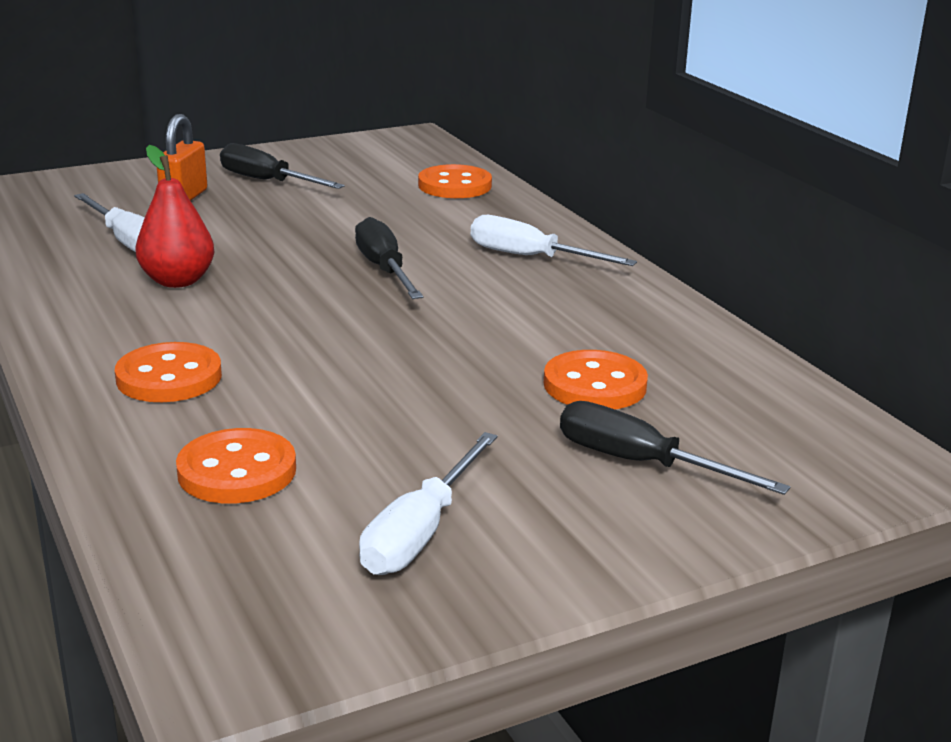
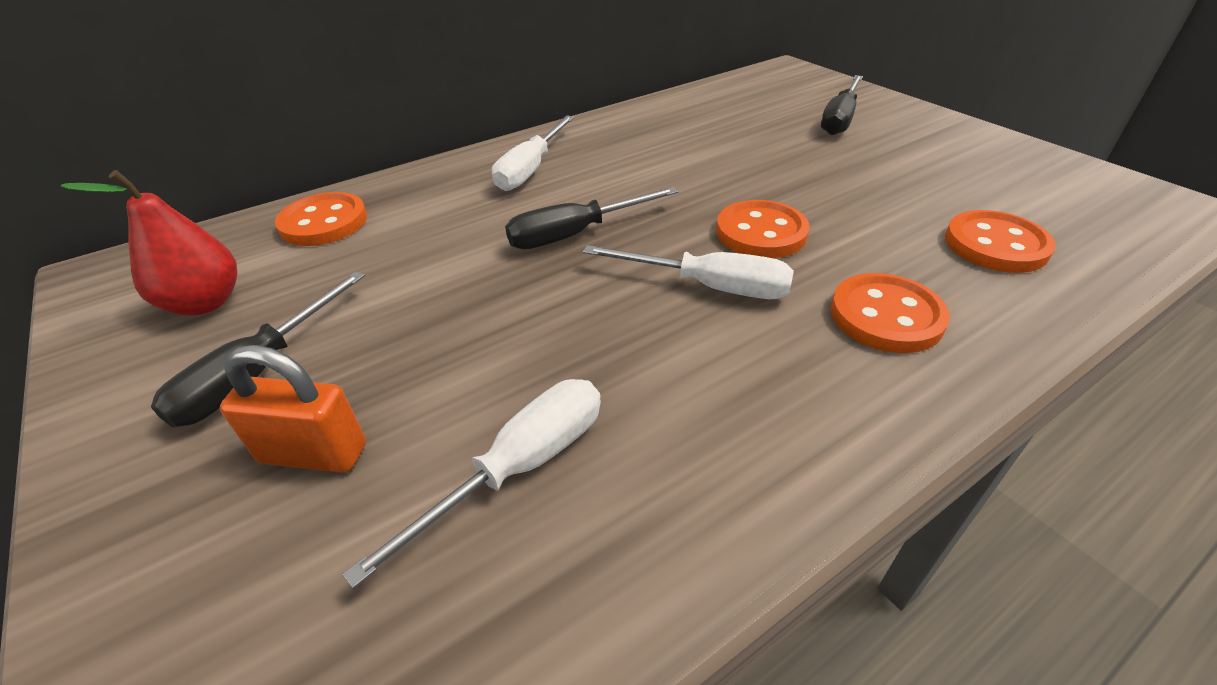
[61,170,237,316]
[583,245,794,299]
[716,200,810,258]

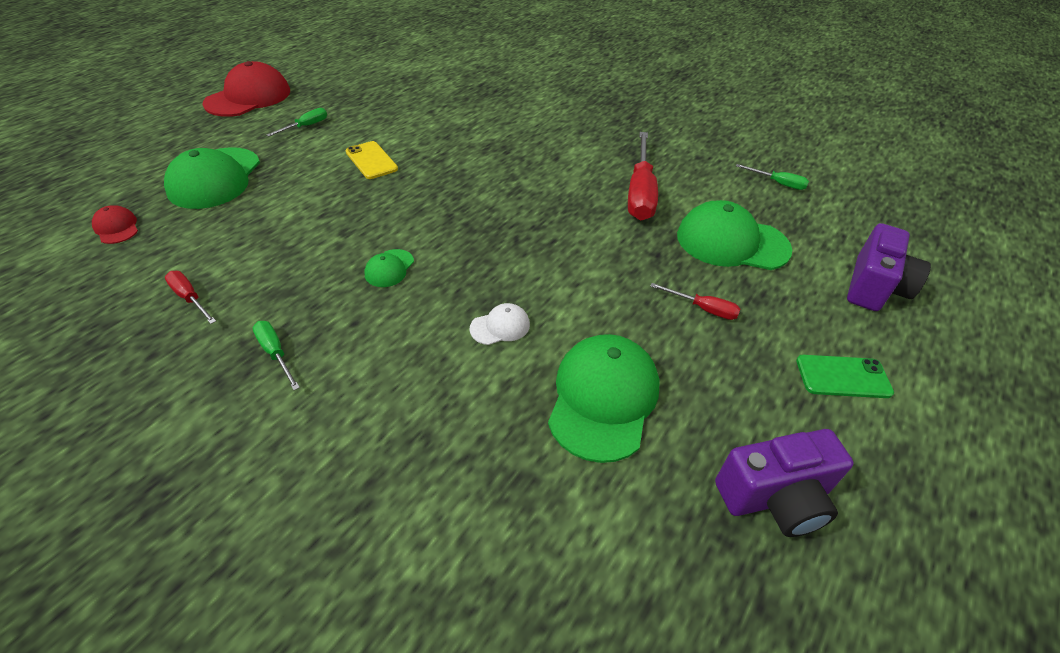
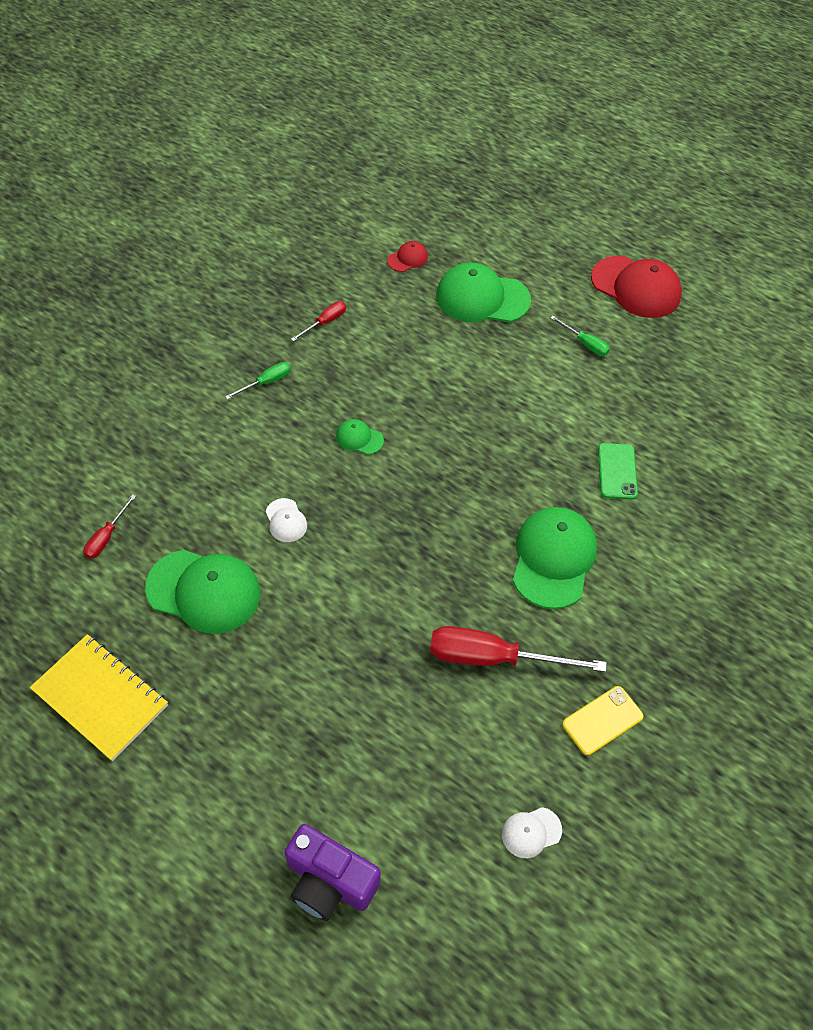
[562,686,644,755]
[83,494,136,559]
[513,507,597,609]
[30,634,168,761]
[502,807,562,858]
[598,443,638,499]

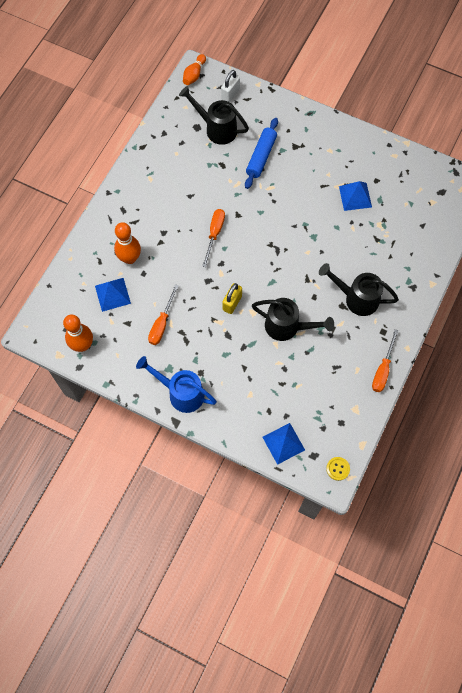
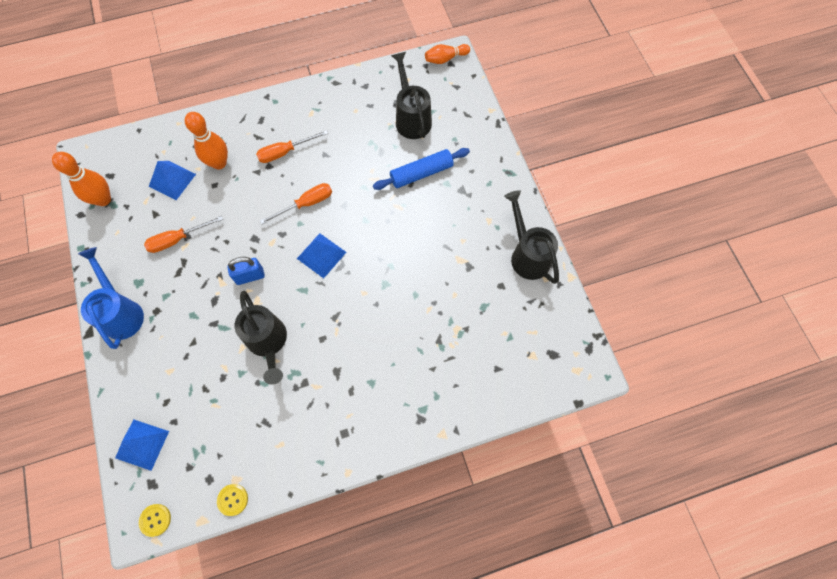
[221,70,240,102] (first image)
[227,257,265,285]
[504,190,559,284]
[297,233,346,278]
[256,130,328,163]
[217,484,248,516]

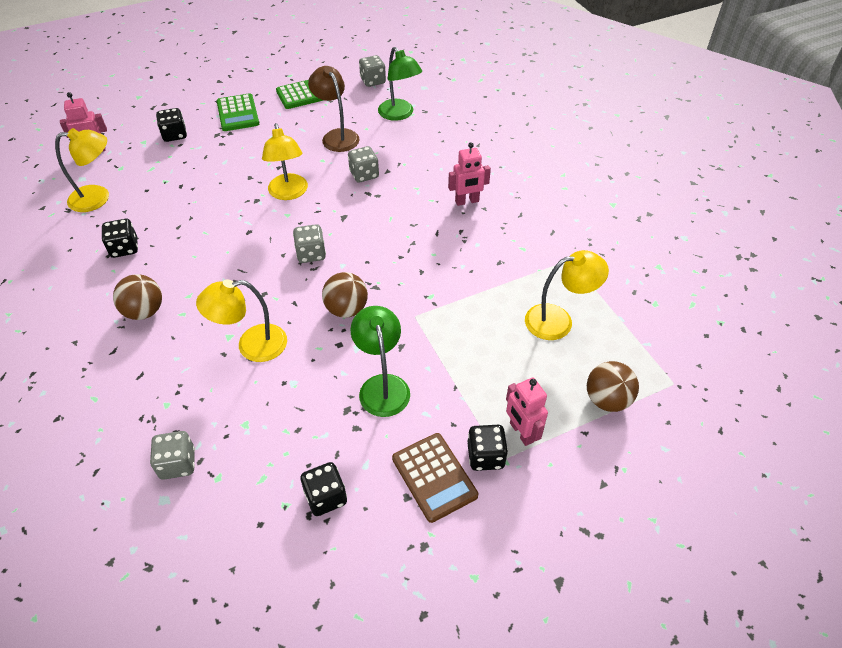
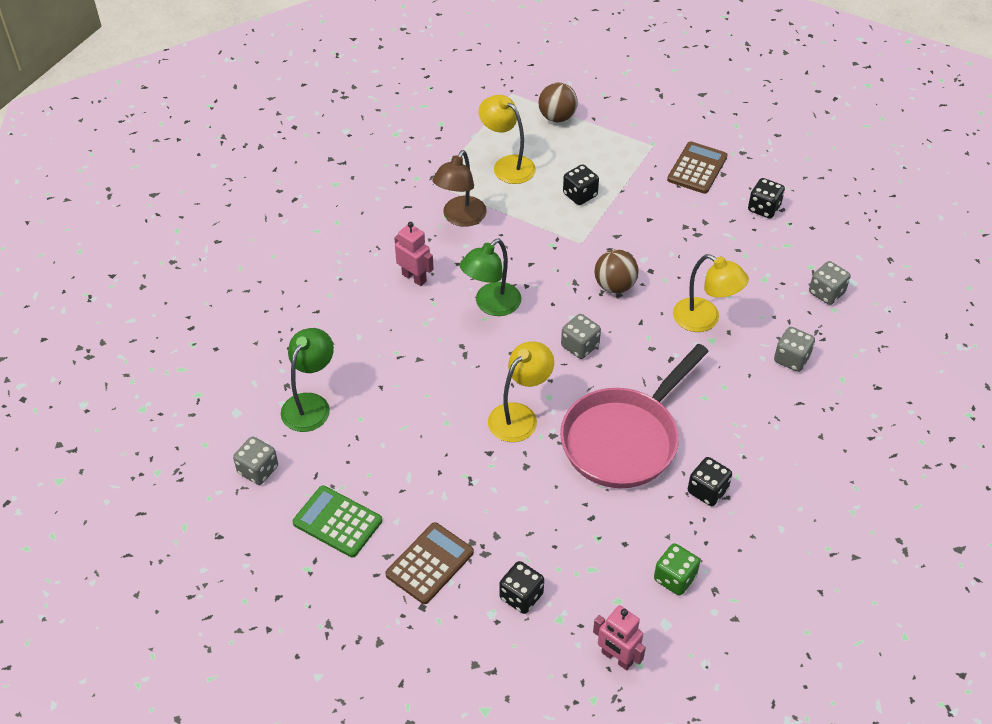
[654,543,700,595]
[113,274,162,320] (first image)
[386,522,474,604]
[432,150,486,227]
[774,327,815,372]
[460,239,522,316]
[563,164,599,205]
[506,378,548,446] (first image)
[560,344,709,488]

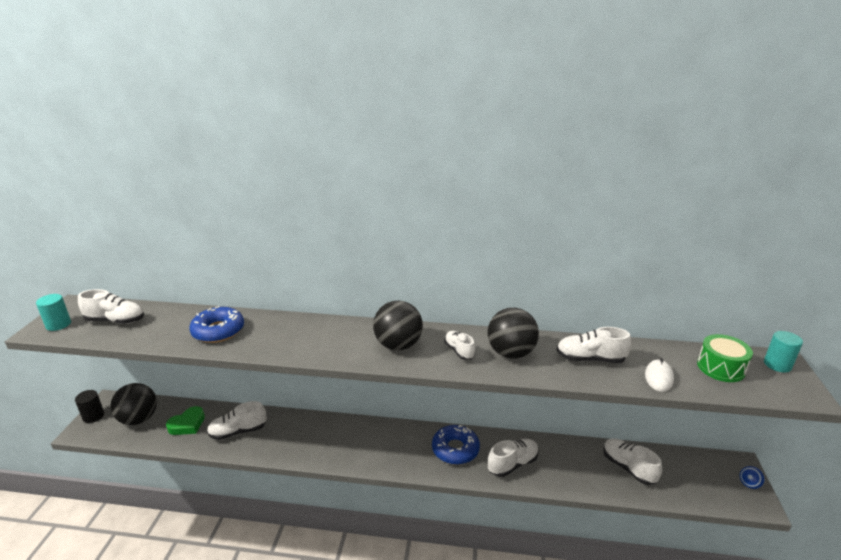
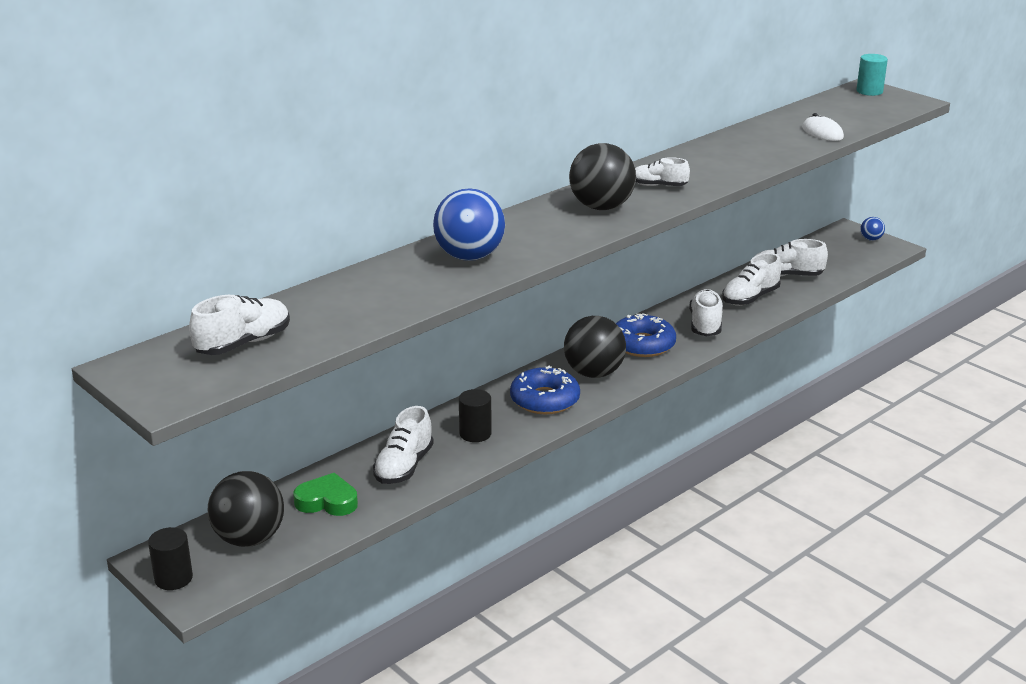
[36,294,71,331] (first image)
[293,473,358,516]
[510,365,580,414]
[564,316,626,378]
[722,253,781,306]
[697,334,753,382] (first image)
[433,188,505,261]
[459,389,492,442]

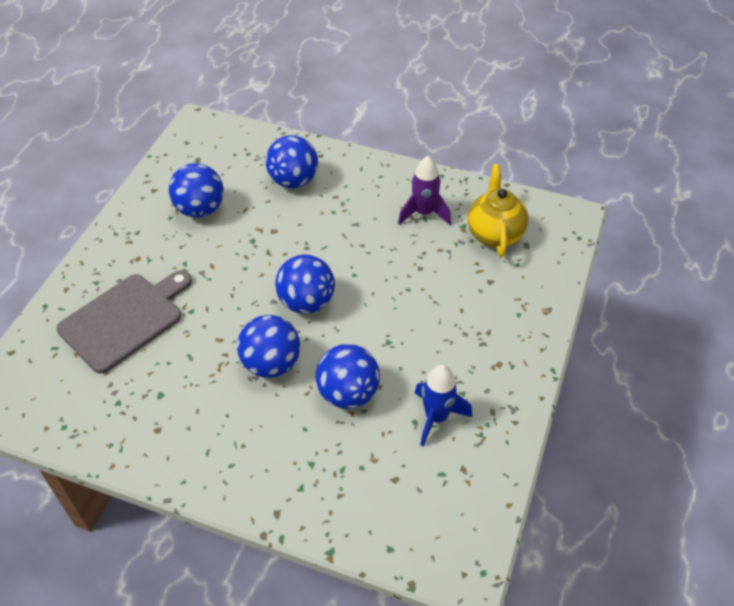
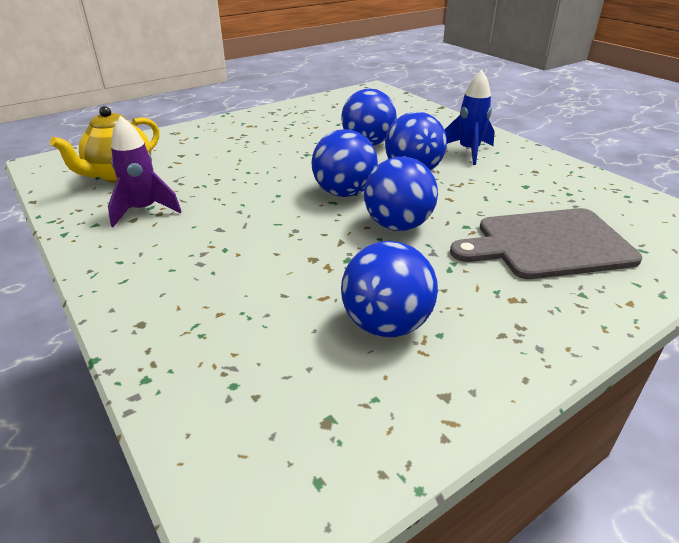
[364,157,438,231]
[445,70,495,165]

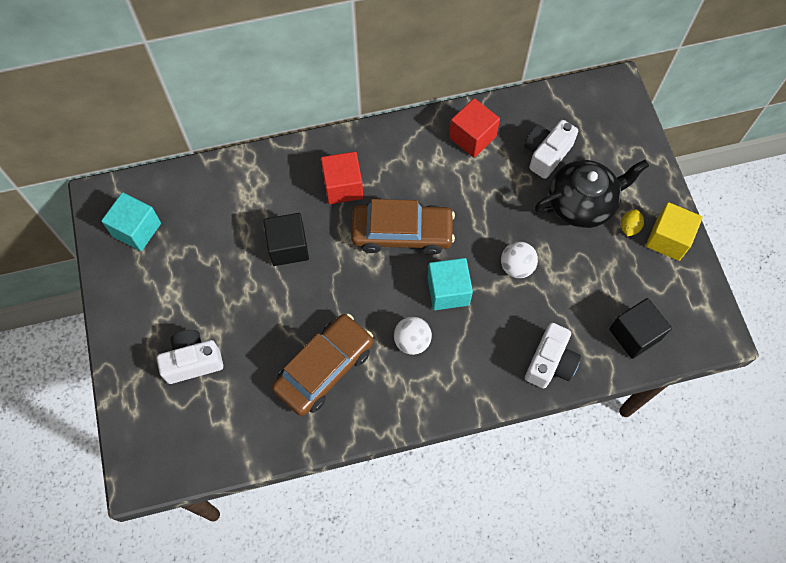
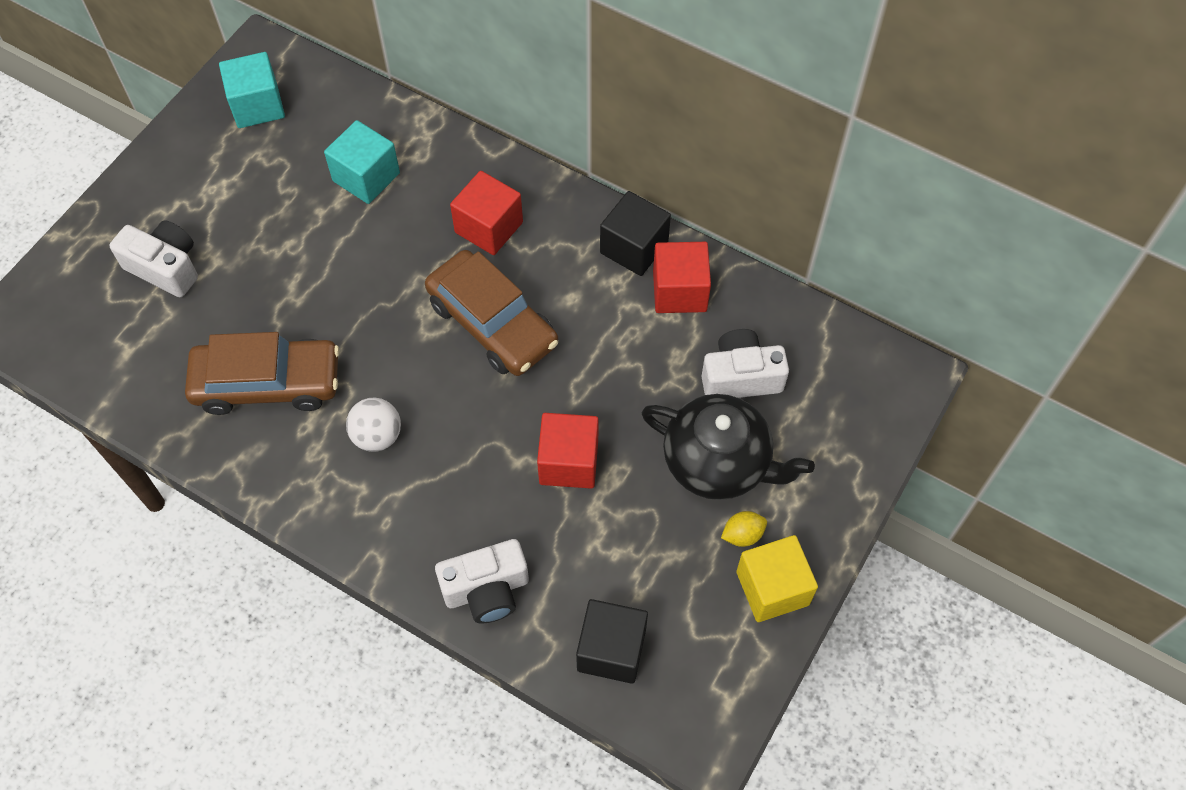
[600,191,671,276]
[324,120,400,204]
[537,413,599,489]

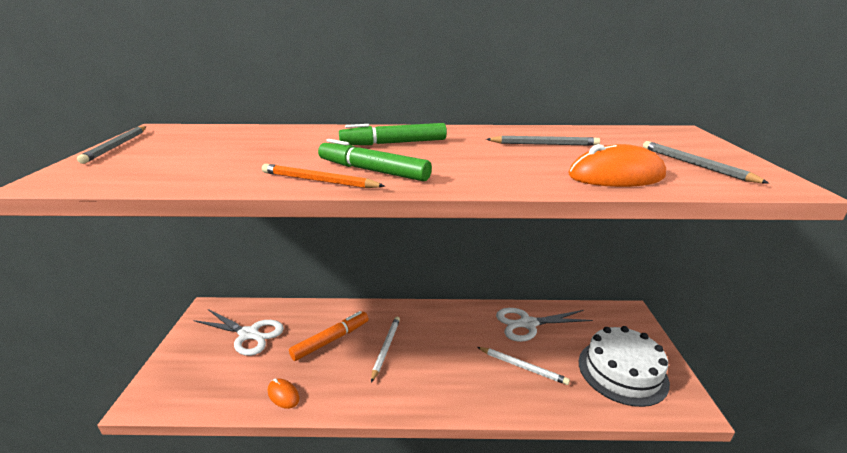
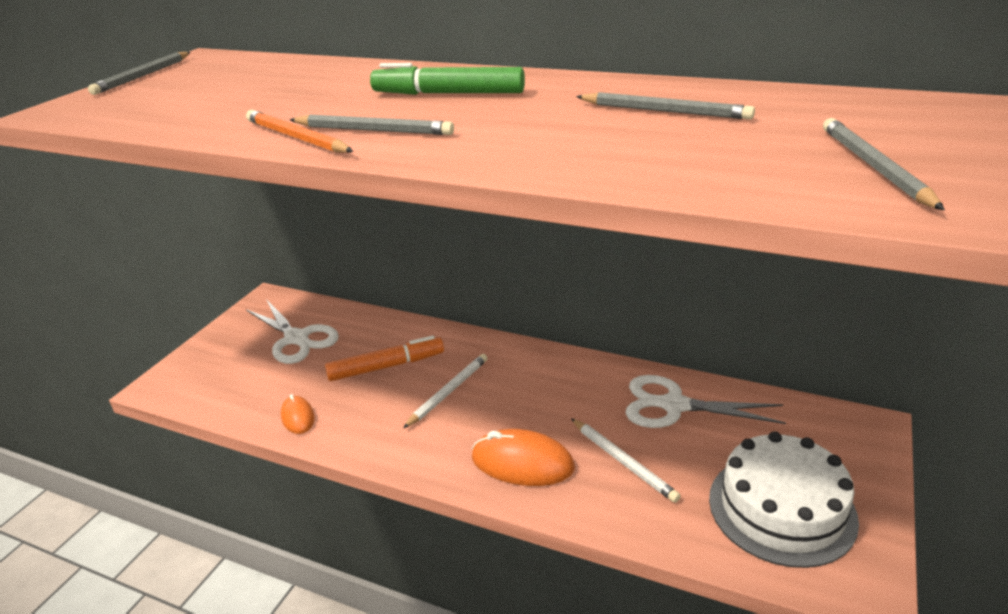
[290,115,454,135]
[472,429,575,486]

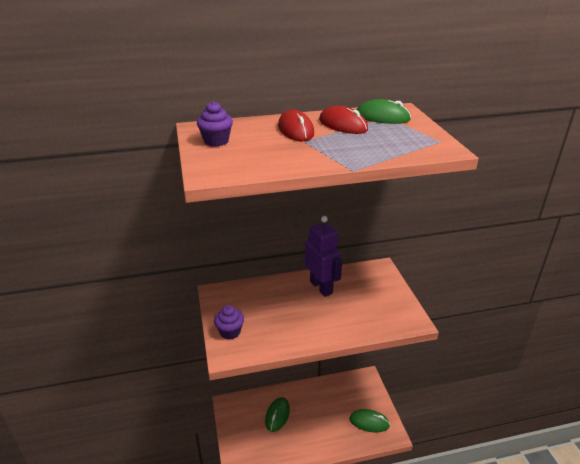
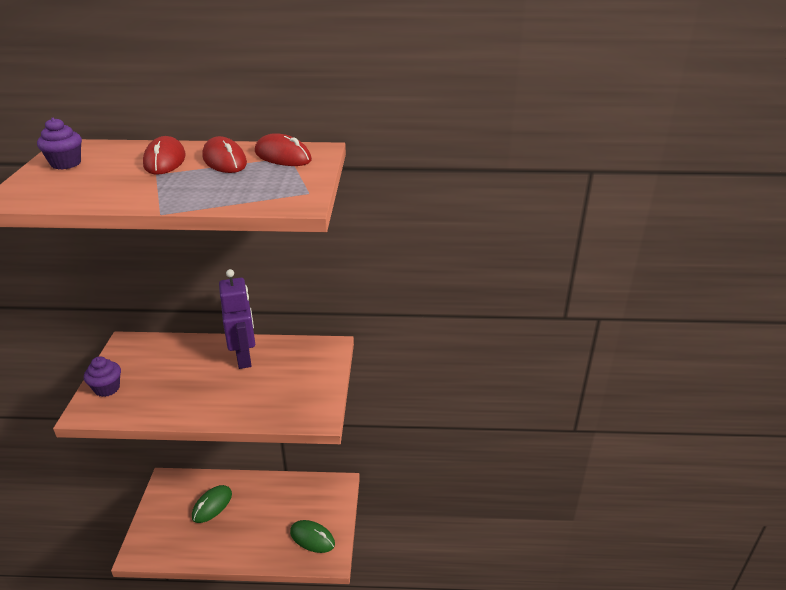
[255,133,312,166]

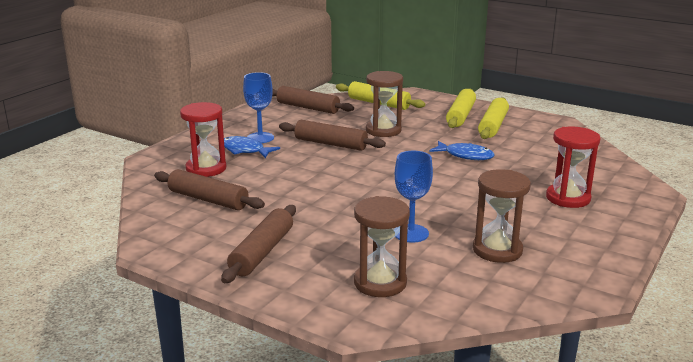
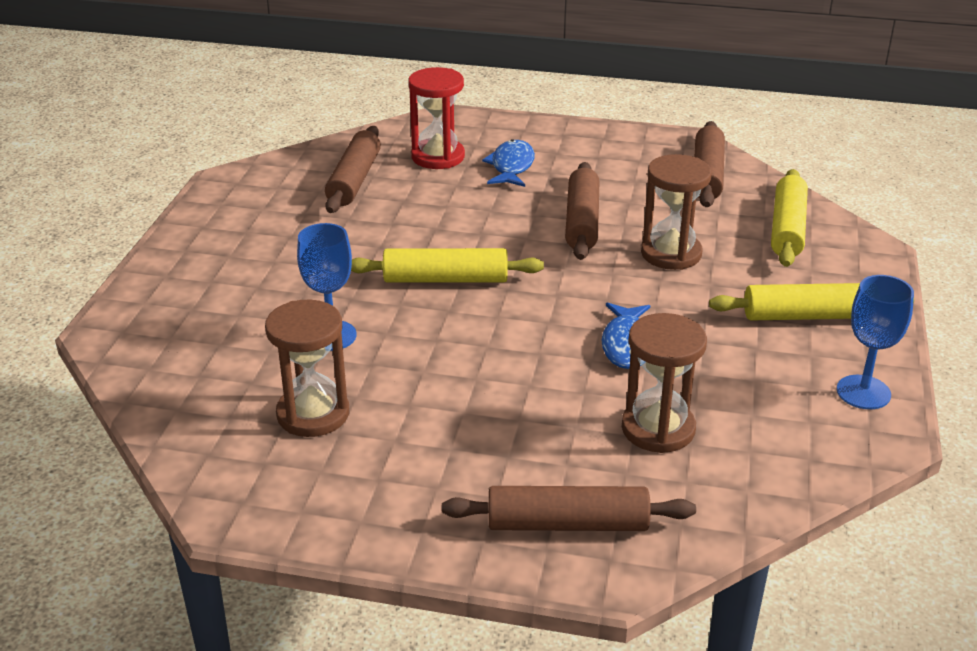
[442,486,696,531]
[837,275,914,409]
[622,313,707,453]
[351,248,544,283]
[546,127,600,208] (first image)

